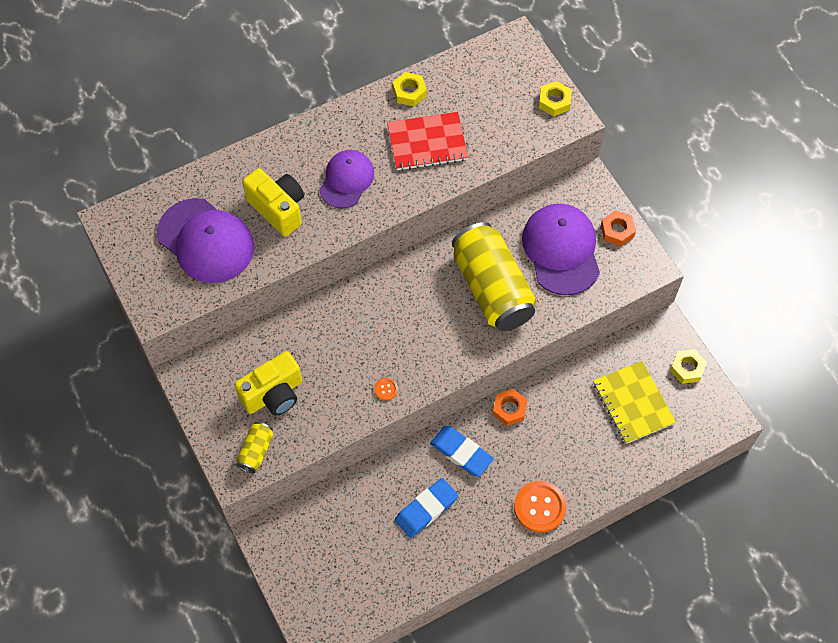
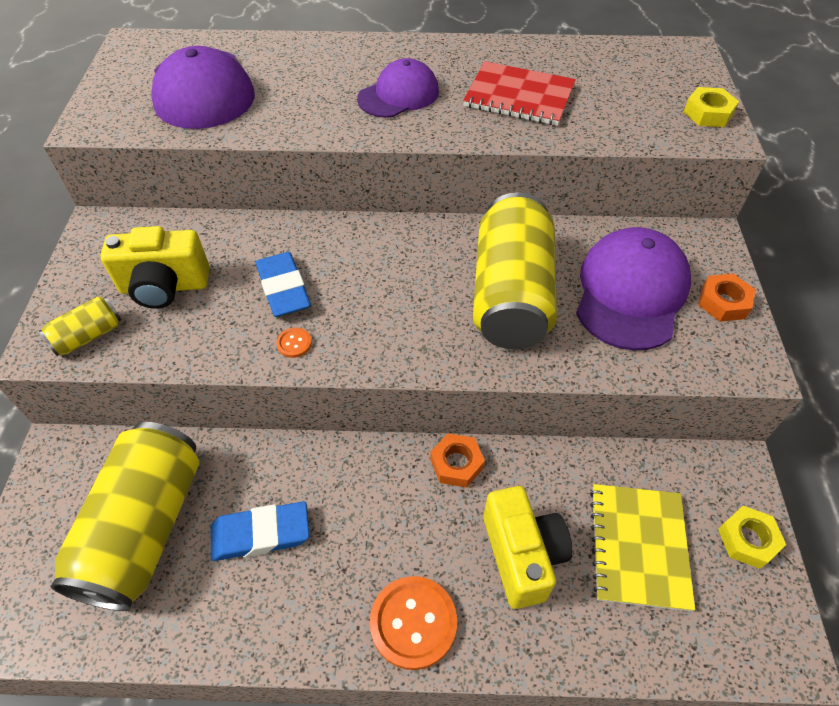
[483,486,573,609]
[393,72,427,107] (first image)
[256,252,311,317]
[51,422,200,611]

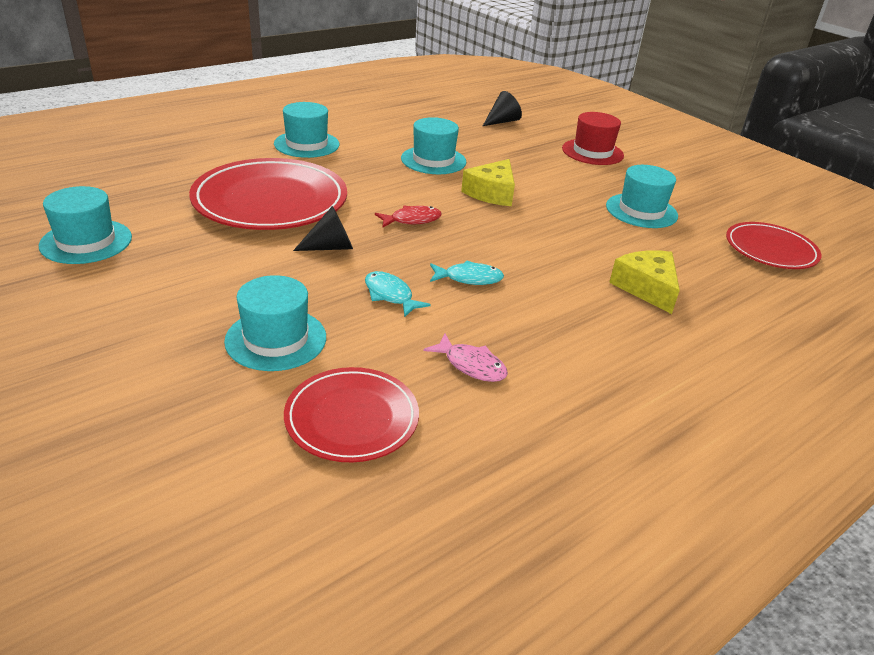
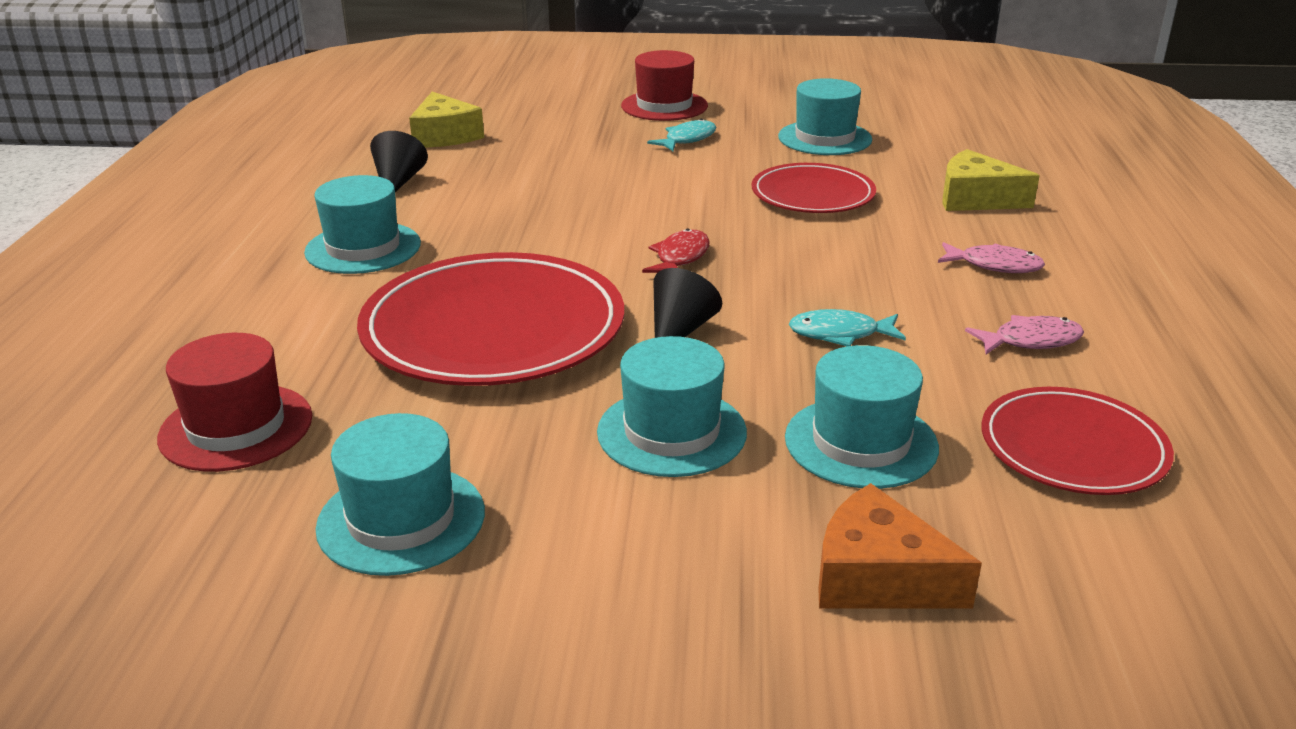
[597,336,747,477]
[647,119,716,151]
[409,92,484,147]
[370,131,428,192]
[752,163,876,213]
[157,333,312,472]
[818,483,982,609]
[938,242,1045,273]

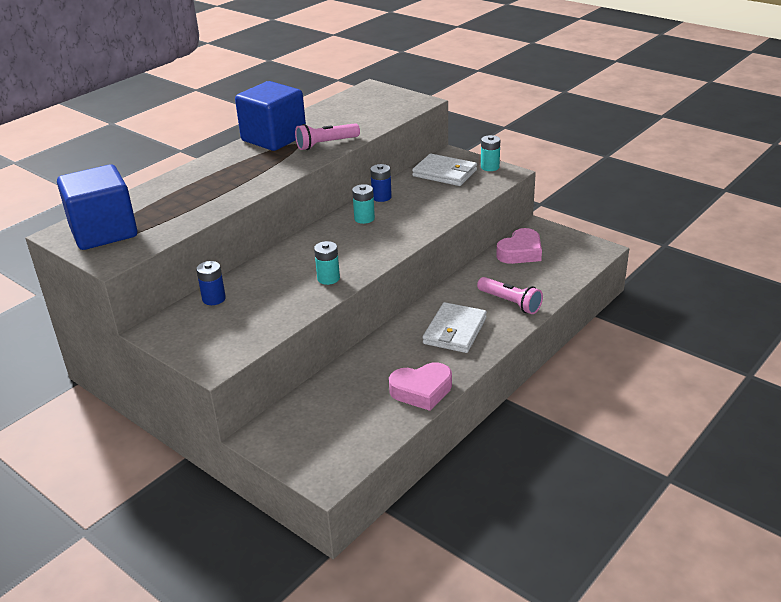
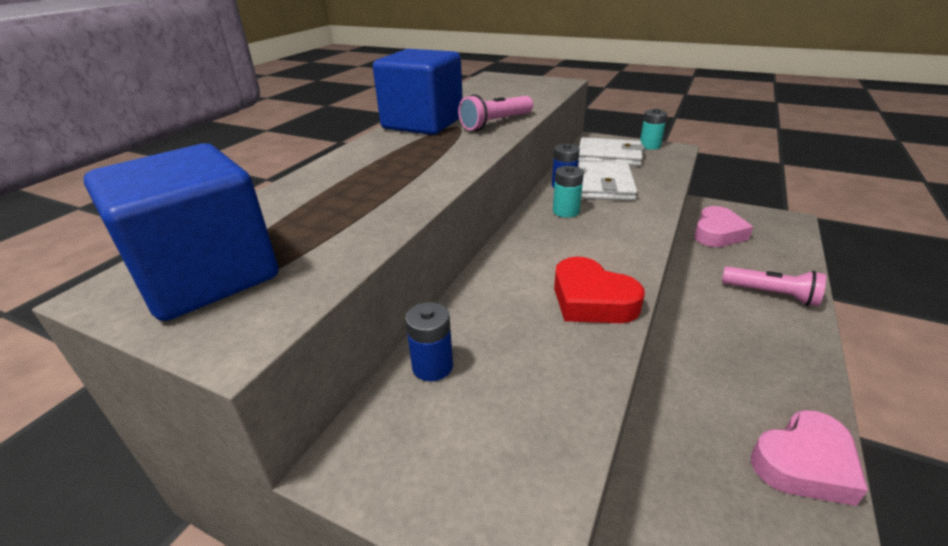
[554,257,645,323]
[579,161,637,200]

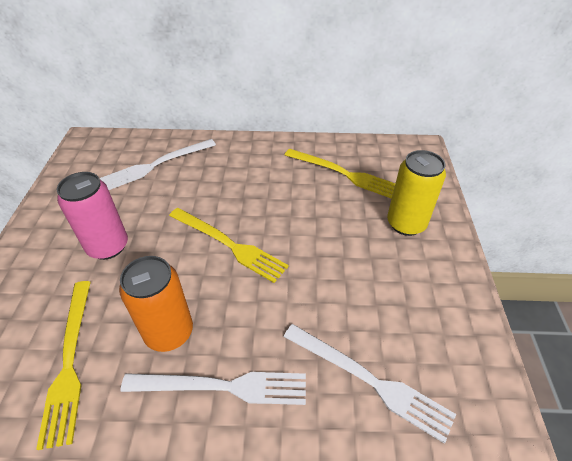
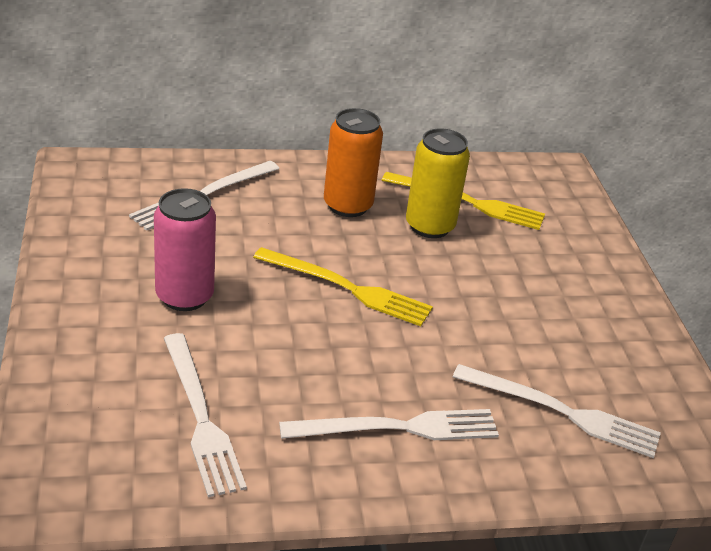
[164,333,247,498]
[324,108,383,217]
[406,129,470,238]

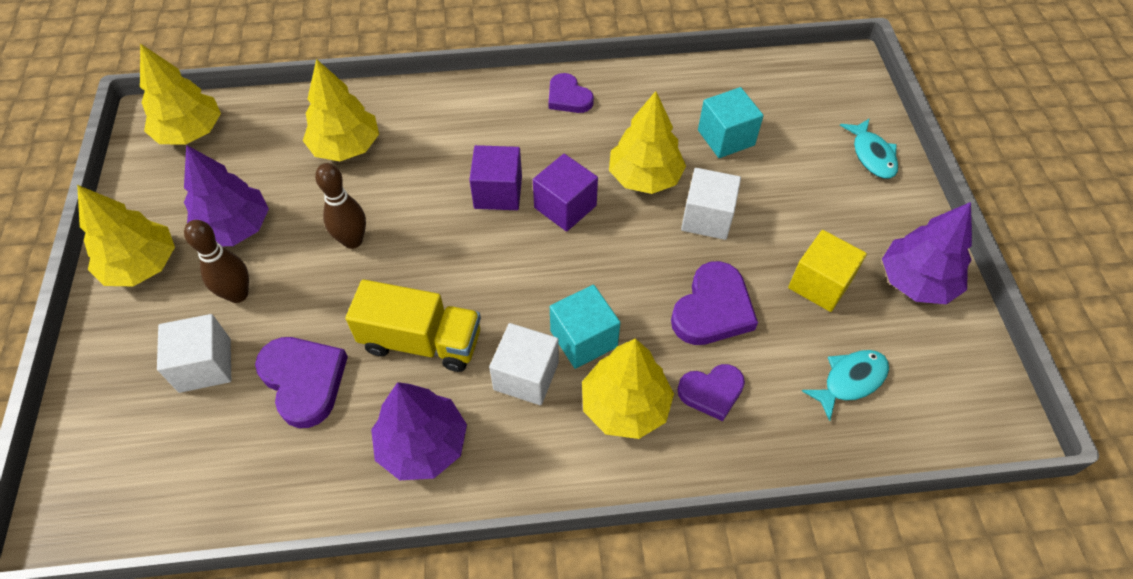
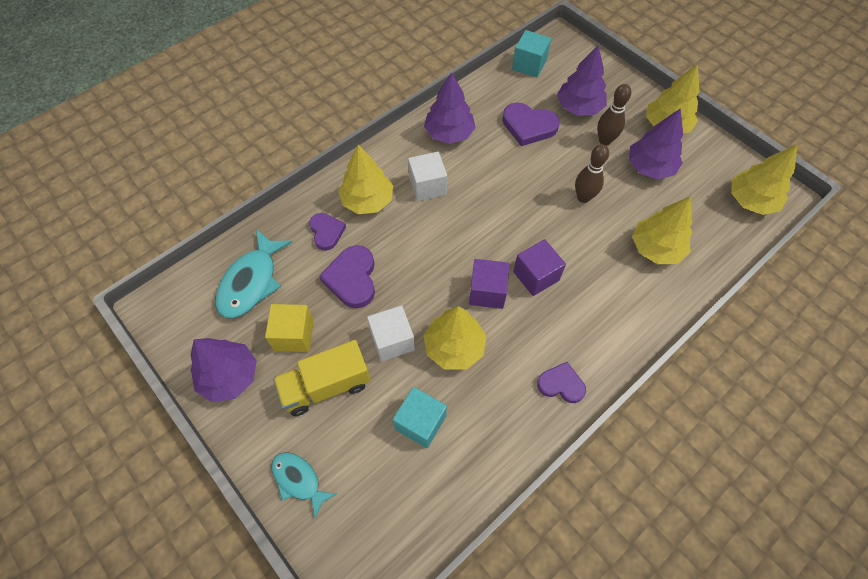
[557,45,607,116]
[273,340,371,416]
[512,30,551,77]
[310,213,346,251]
[216,229,293,319]

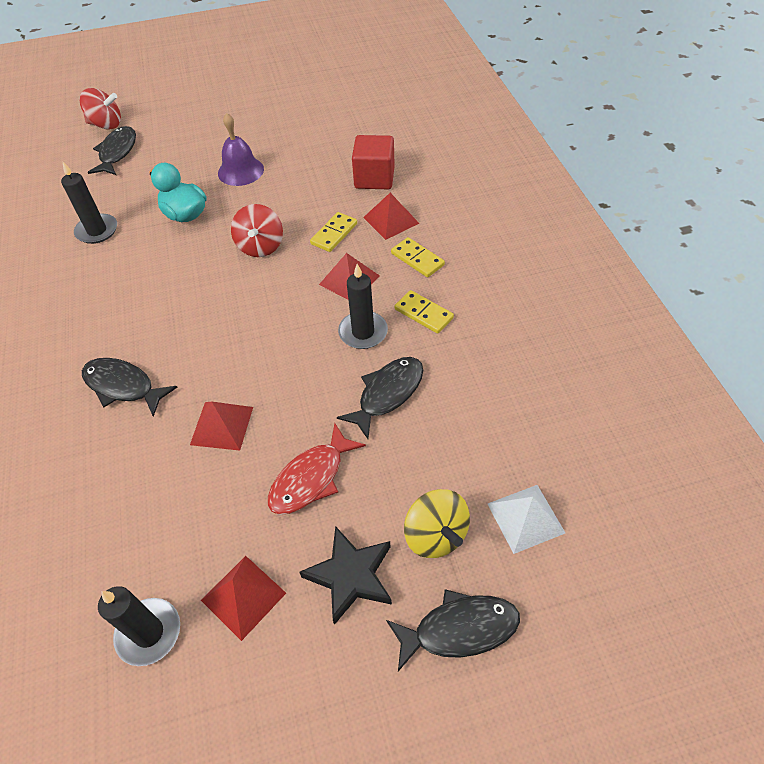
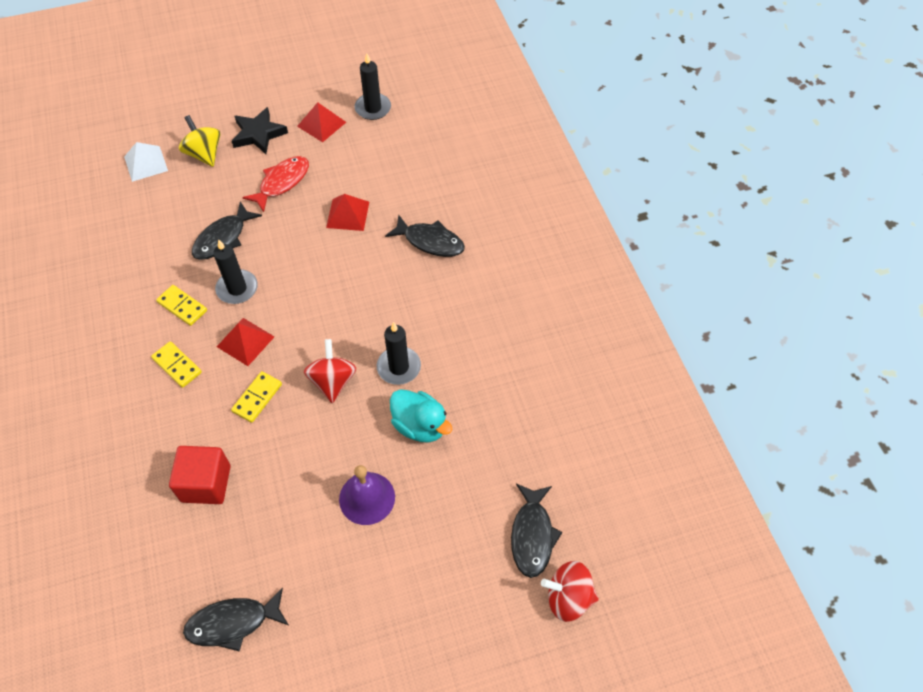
[377,322,421,385]
[363,193,420,240] (first image)
[183,587,288,652]

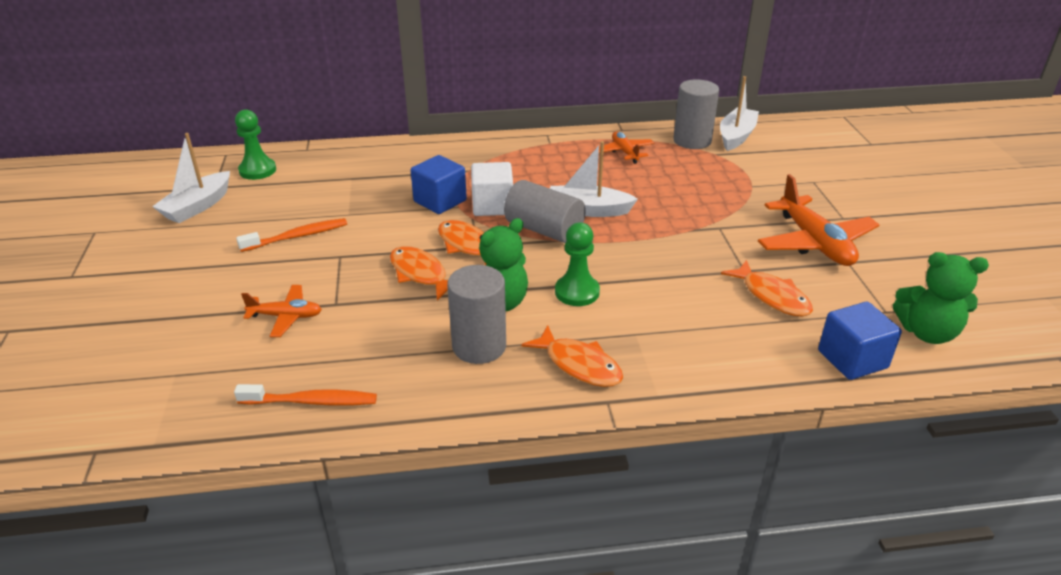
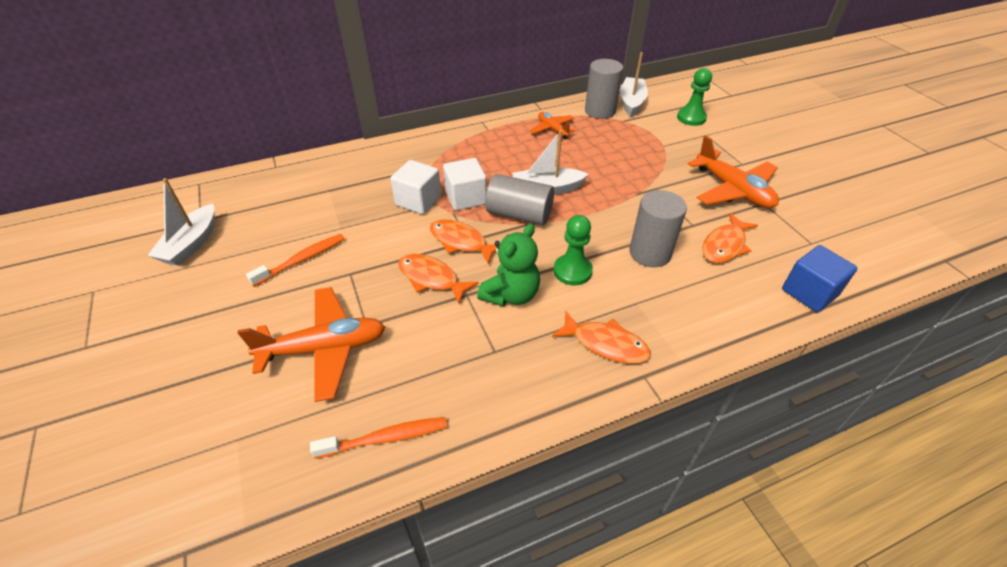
[677,68,712,126]
[238,287,385,402]
[390,160,441,214]
[629,190,687,267]
[702,213,758,263]
[893,252,989,344] (first image)

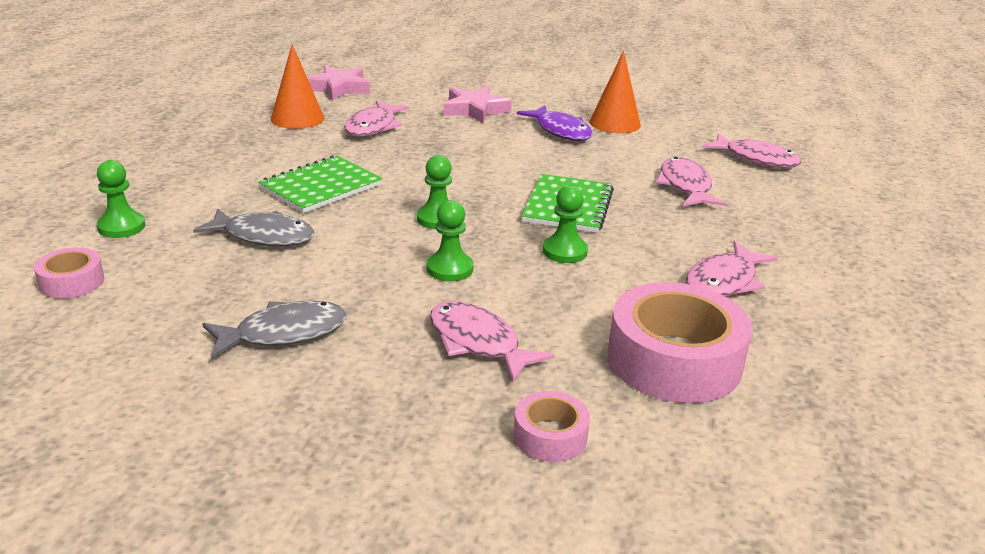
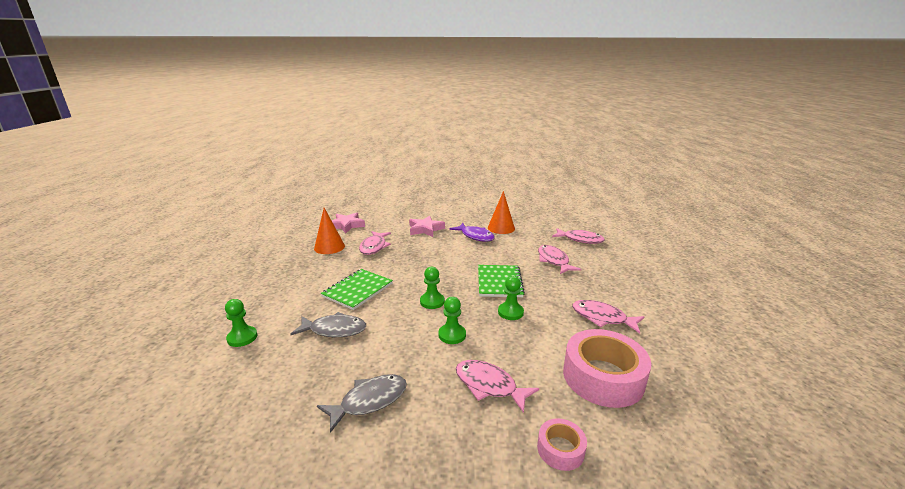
[34,247,104,299] (first image)
[572,300,644,334]

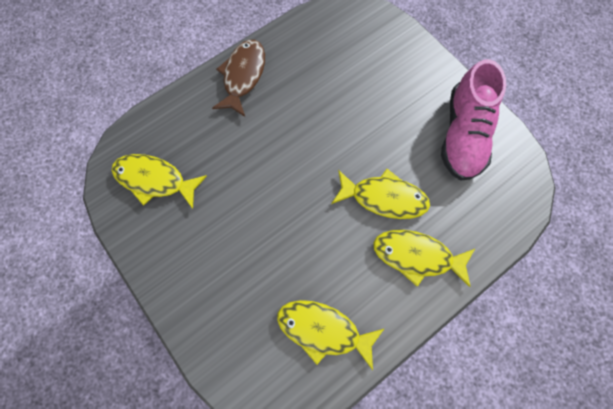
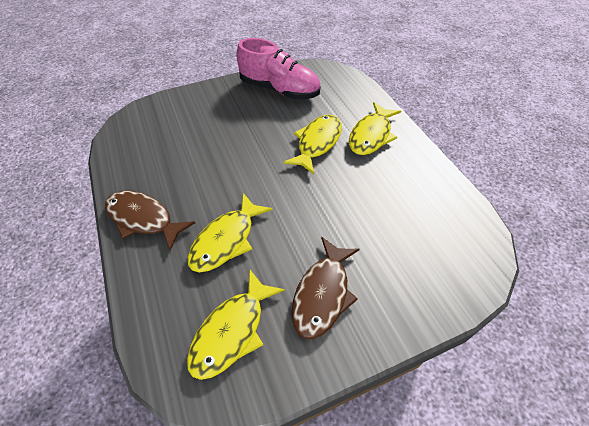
[188,193,273,272]
[292,237,360,339]

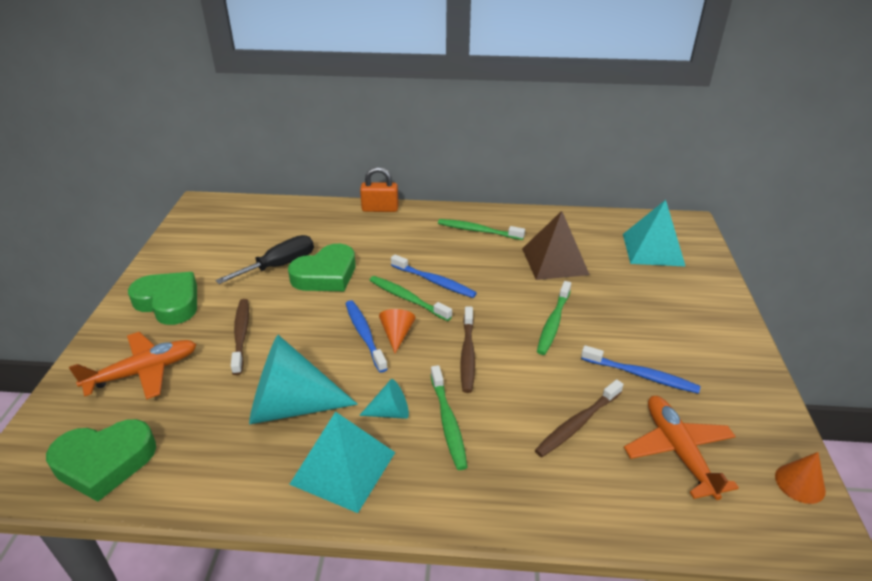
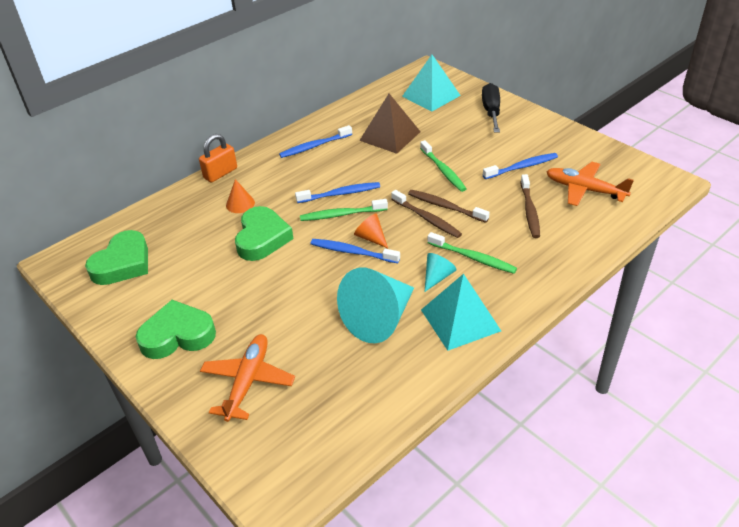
[85,230,148,285]
[482,83,500,133]
[408,190,490,223]
[279,125,352,158]
[226,179,255,213]

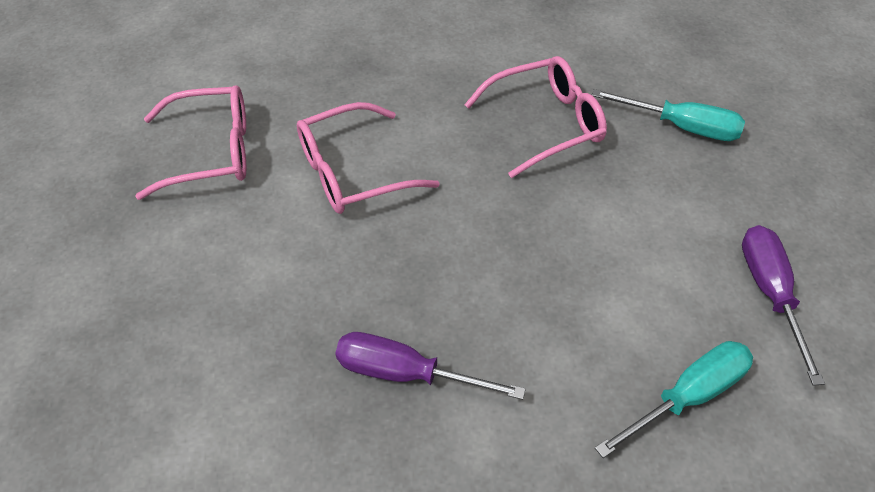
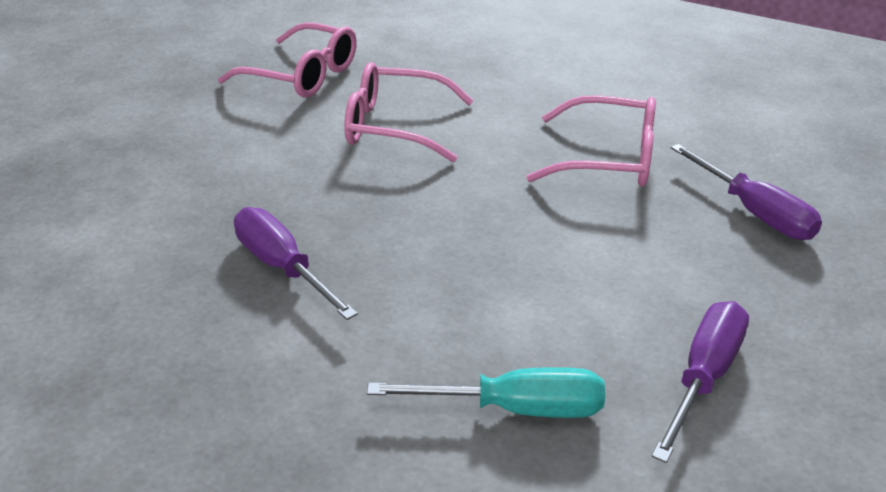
[671,144,822,240]

